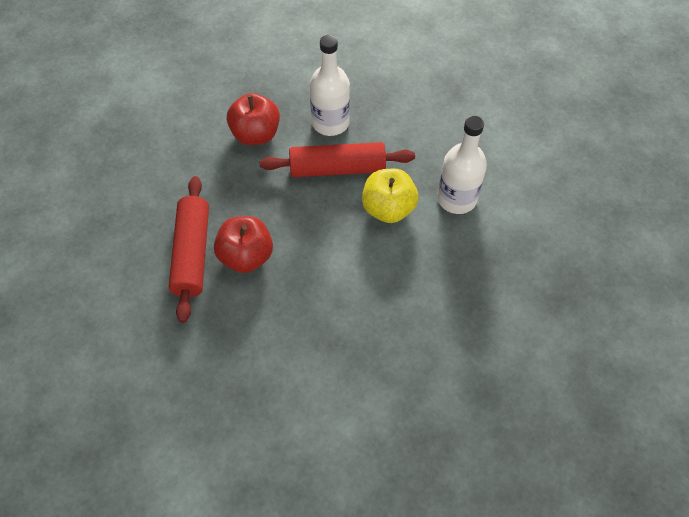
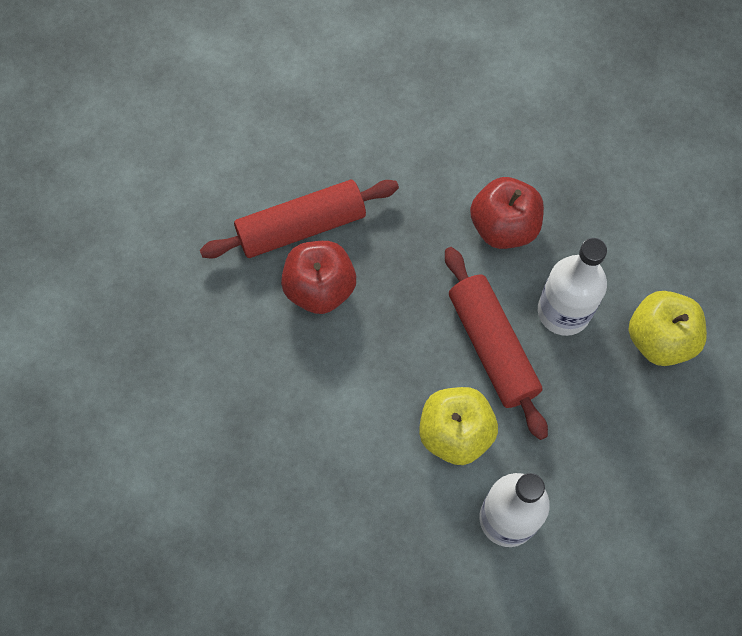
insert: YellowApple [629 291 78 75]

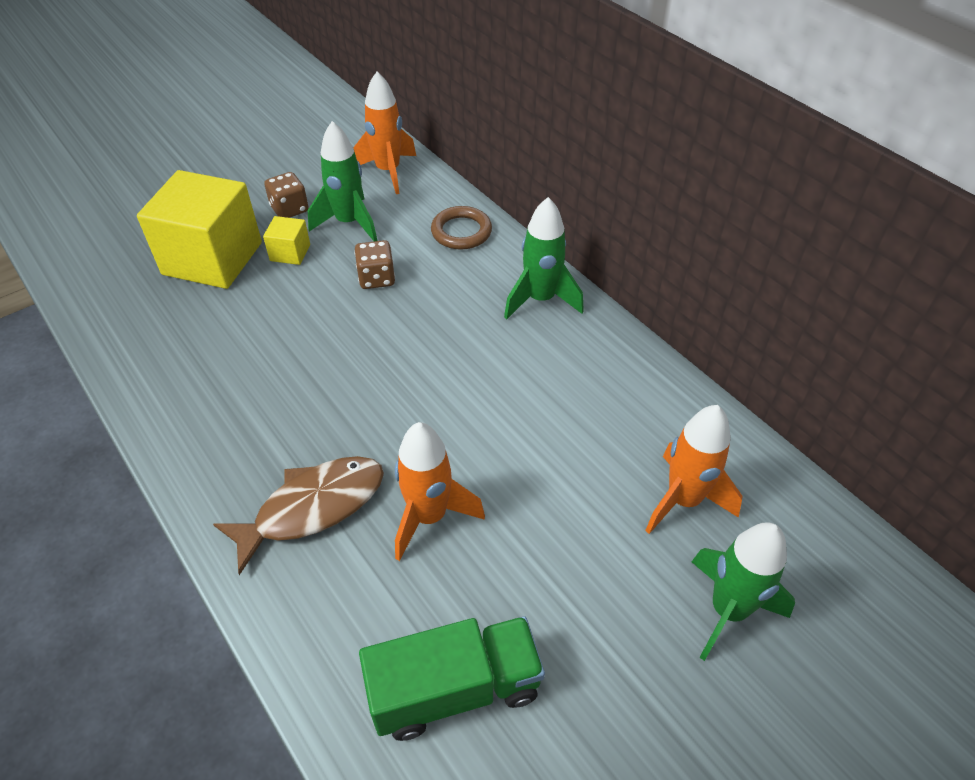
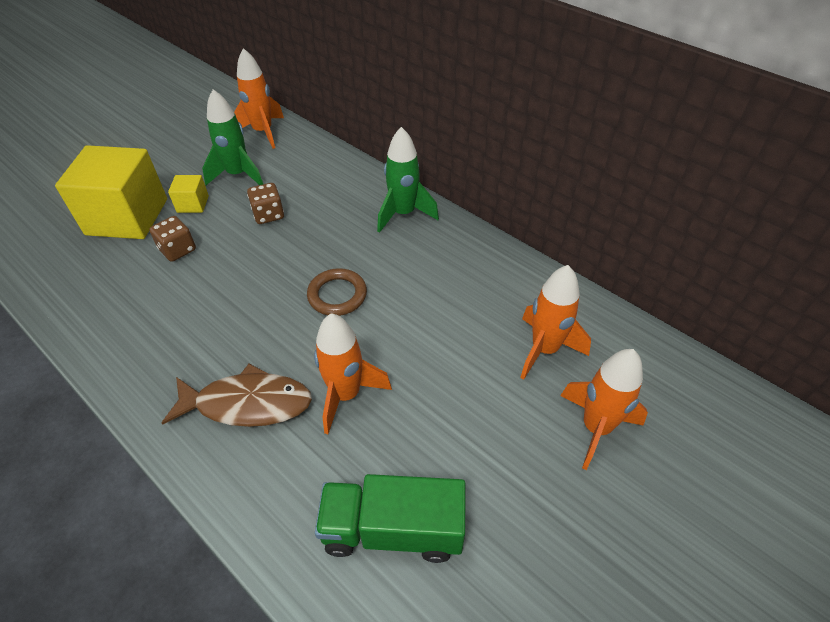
move: BrownDice [264 172 45 46] to [149 216 47 46]; BrownRing [431 206 61 44] to [307 268 60 48]
recolor: GreenRocket [692 522 103 139] to OrangeRocket [560 349 88 121]
rotate: BrownFish [213 456 171 119] = [162 364 150 63] 45 degrees clockwise; GreenTruck [359 616 186 125] = [315 474 151 89] 150 degrees counterclockwise

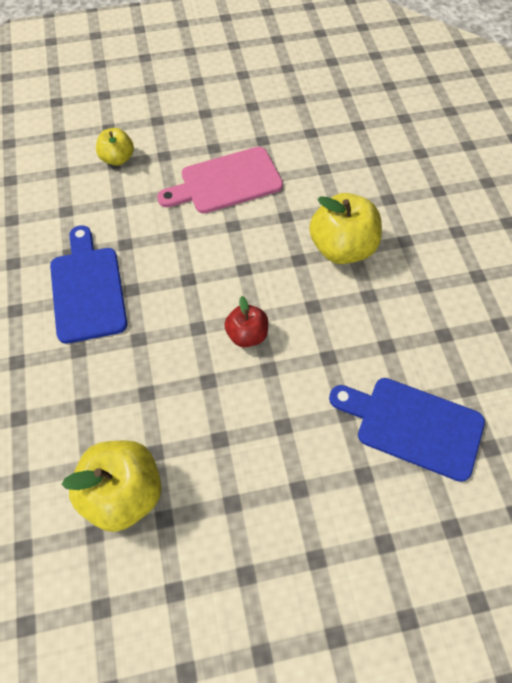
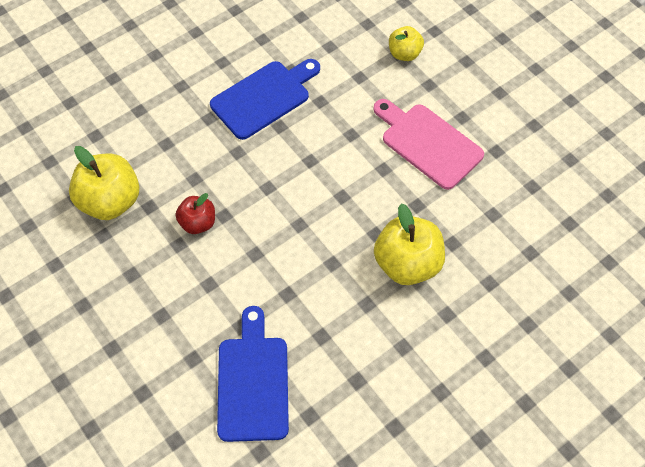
move: RedApple [224 296 44 51] to [176 193 39 41]

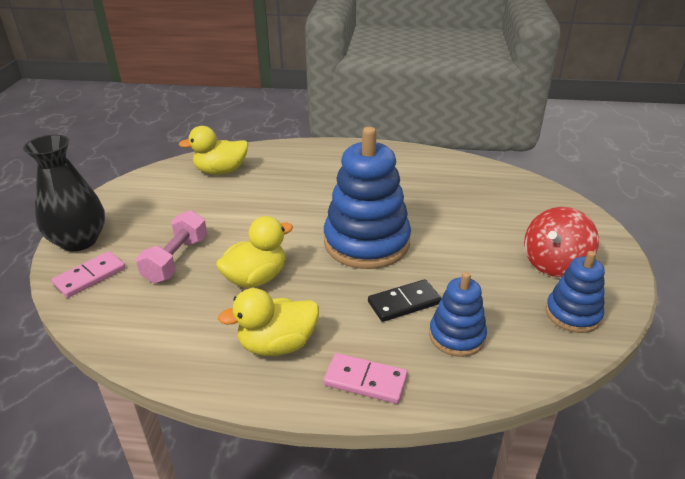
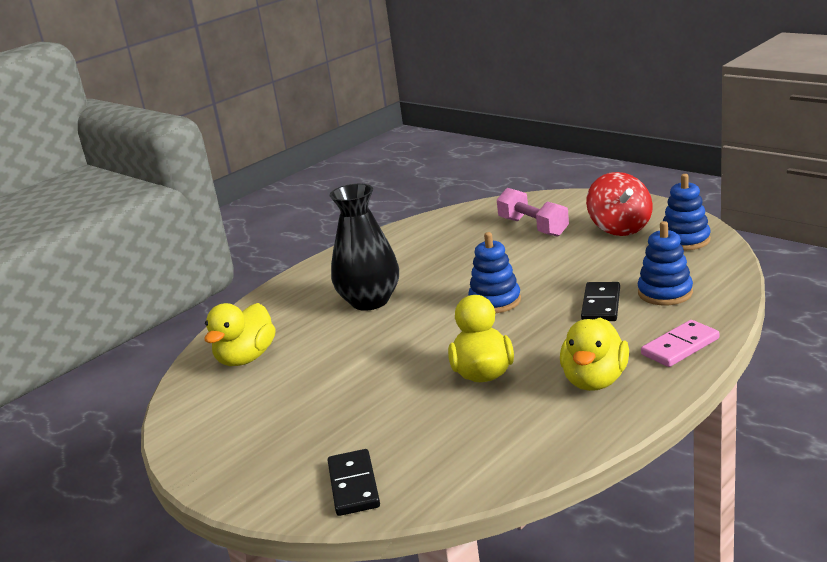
move: BlackVase [23 134 82 118] to [330 184 69 127]; PinkDumbbell [136 210 71 73] to [497 188 72 49]
recolor: PinkDomino [52 251 73 47] to BlackDomino [328 449 52 67]
resize: BlueStackingToy [324 127 87 142] = [468 232 53 81] x0.54

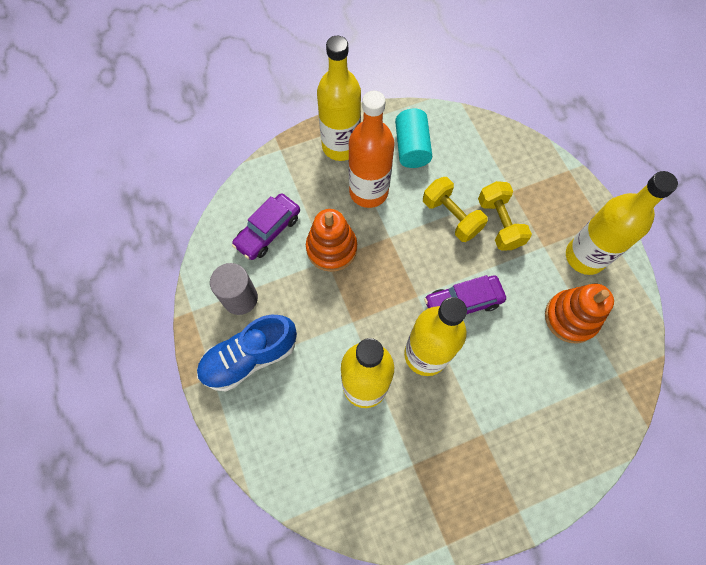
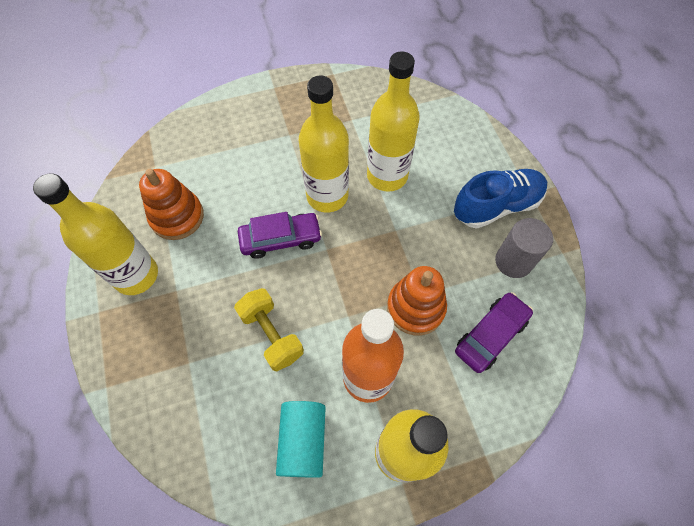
delete: YellowDumbbell [478 181 54 69]

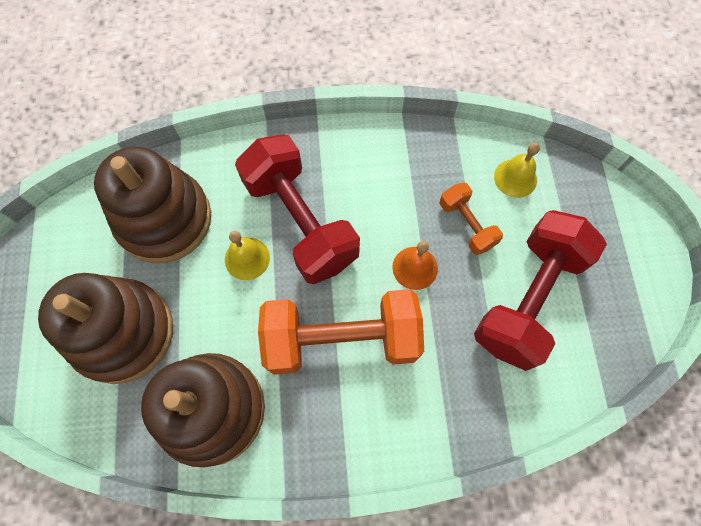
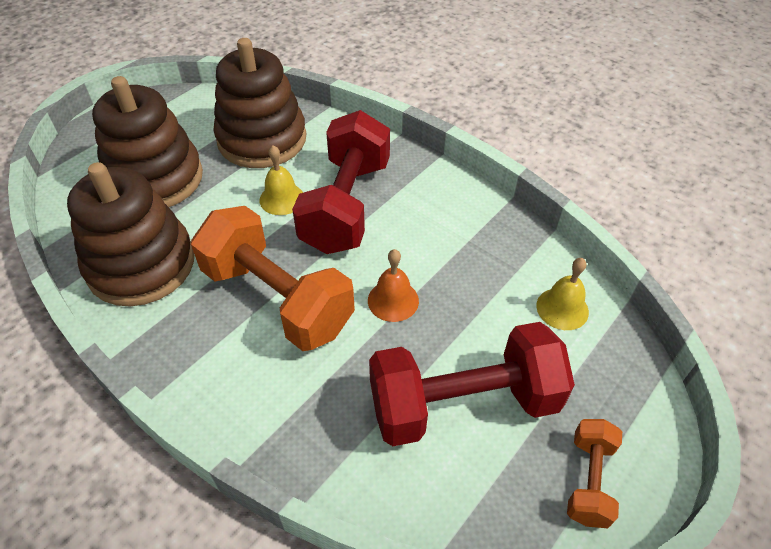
move: OrangeDumbbell [439 182 64 73] to [567 419 55 109]

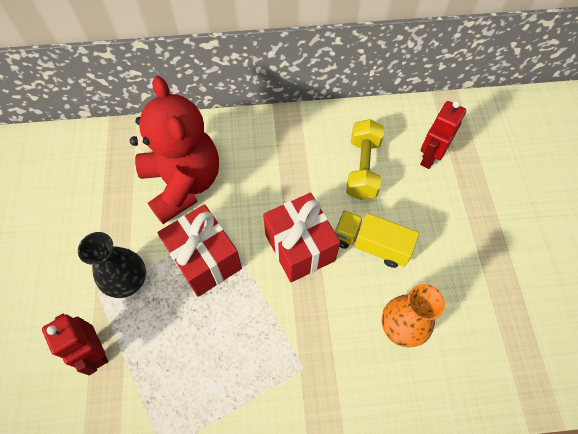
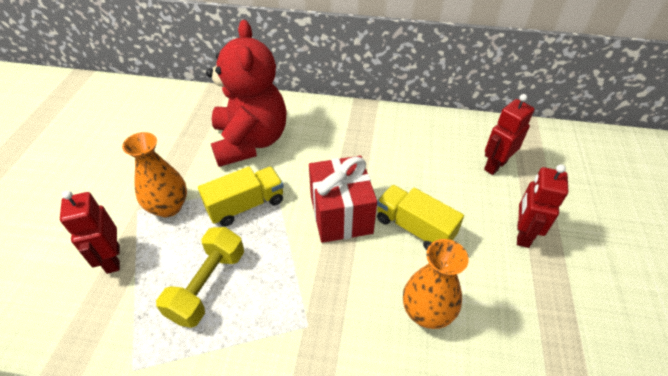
insert: RedRobot [517 164 51 84]
move: YellowDumbbell [346 119 38 81] to [156 227 88 101]
replace: RedGift [157 204 85 93] to YellowTruck [198 167 86 59]
recolor: BlackVase [78 232 68 66] to OrangeVase [122 132 65 85]

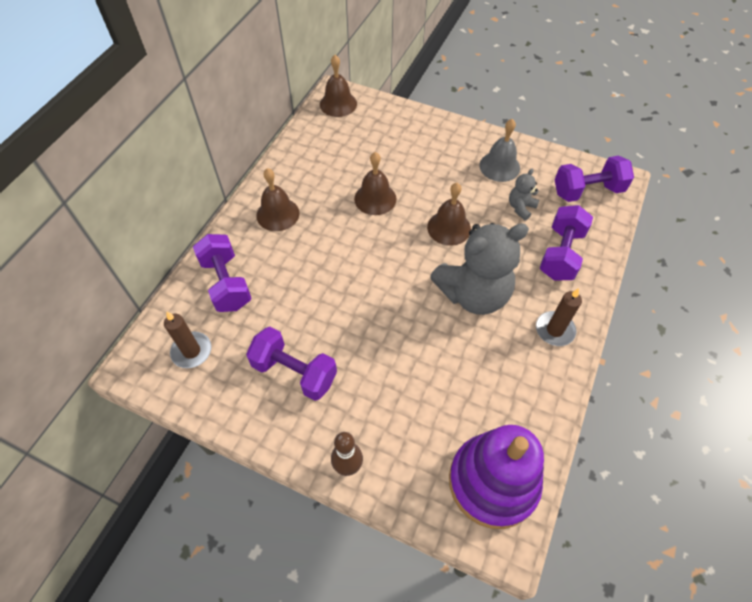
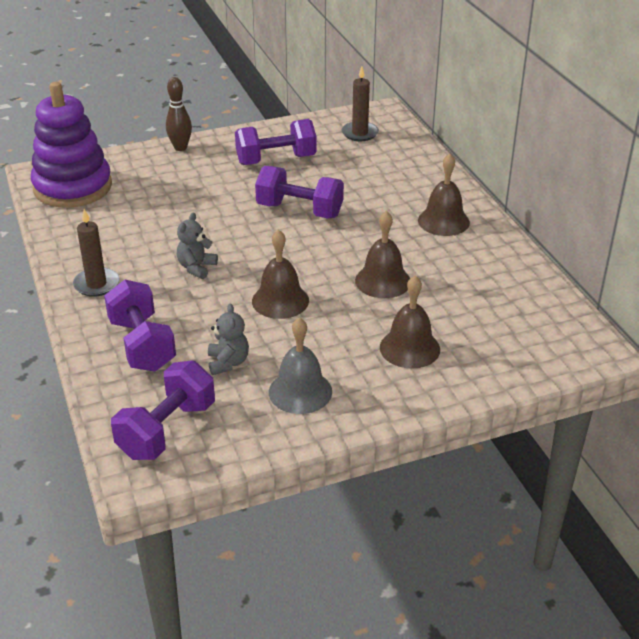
move: PurpleDumbbell [193 234 59 78] to [255 166 89 53]; BrownBell [320 55 37 62] to [380 275 60 94]
resize: GreyTeddyBear [430 223 99 92] = [177 213 41 66] x0.44

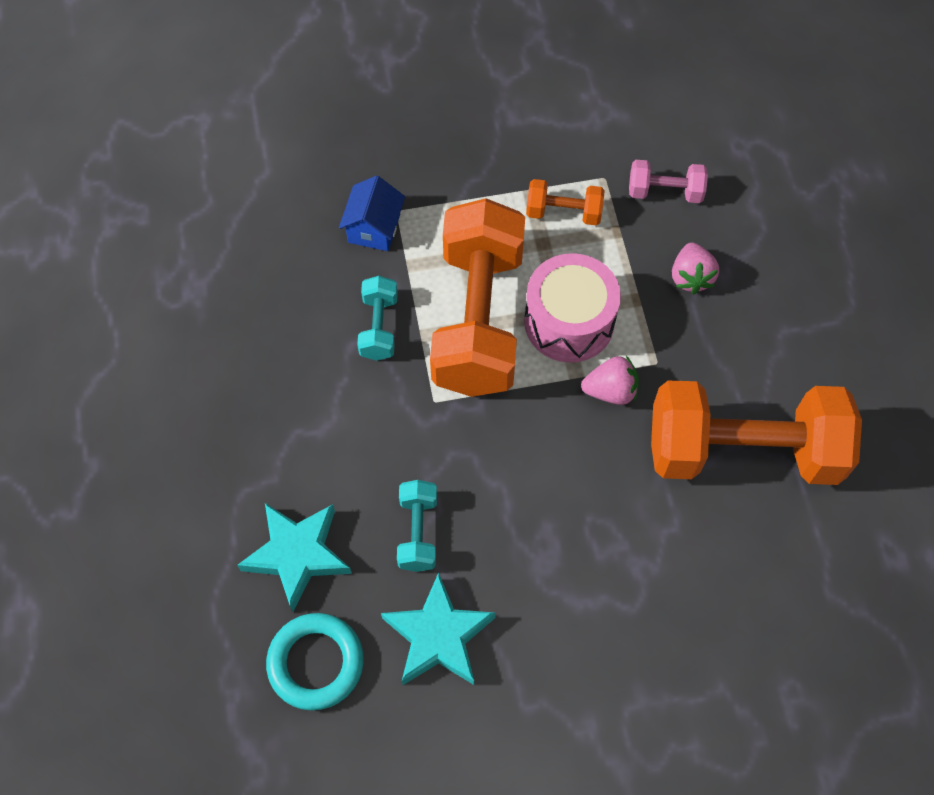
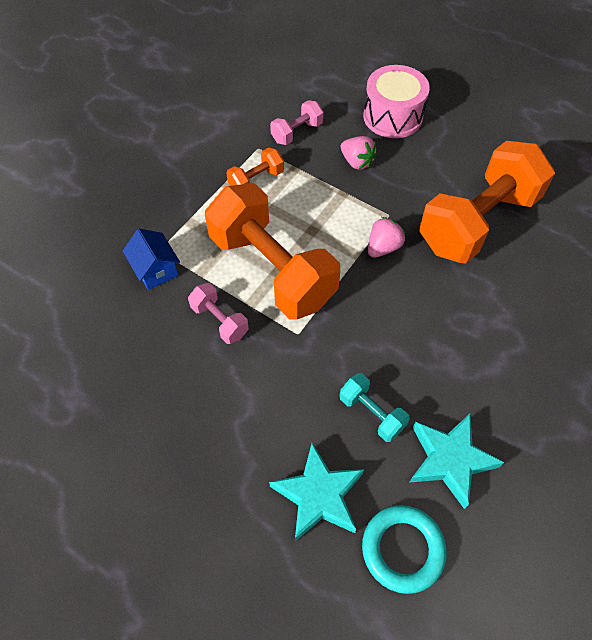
move: PinkDrum [524 253 97 110] to [363 65 67 73]
recolor: TurquoiseDumbbell [357 276 41 85] to PinkDumbbell [188 283 61 61]

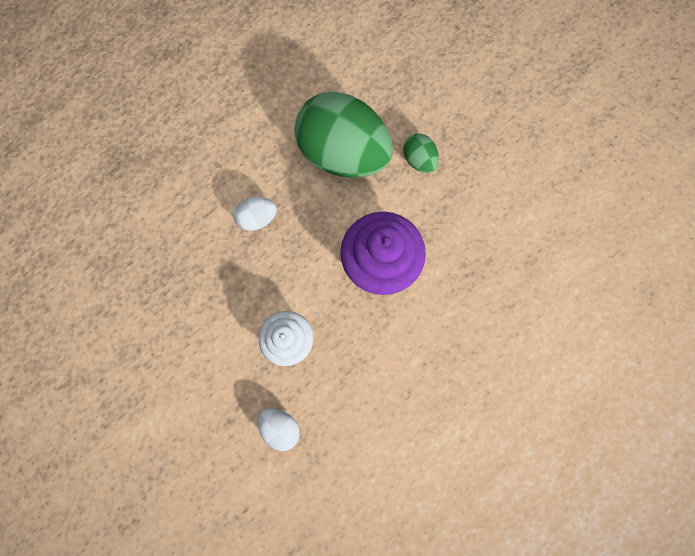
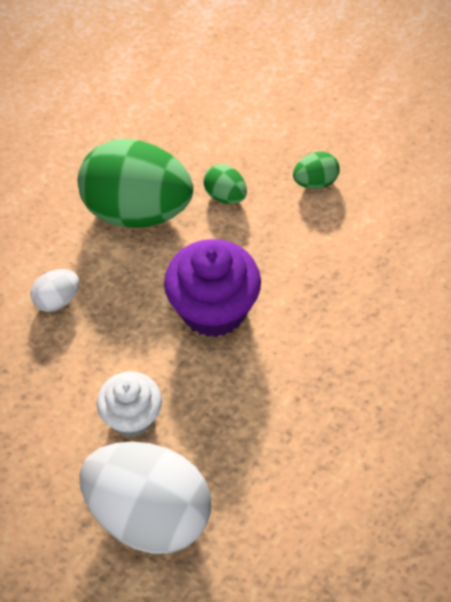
insert: GreenEgg [293 152 47 37]
resize: WhiteEgg [257 409 43 42] = [79 441 132 113] x2.34

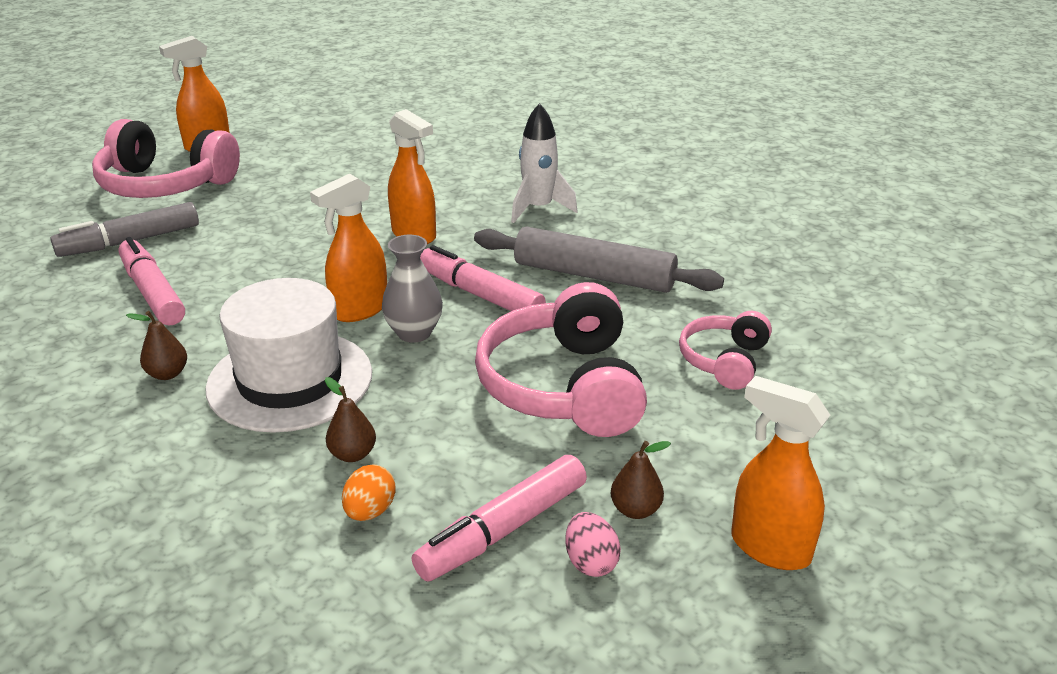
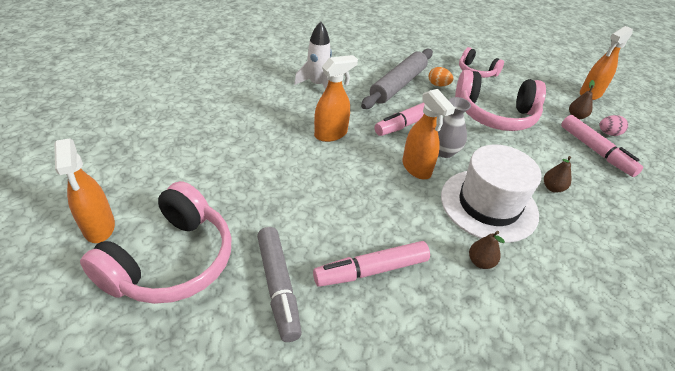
move: OrangeEgg [342 464 54 57] to [429 67 24 19]

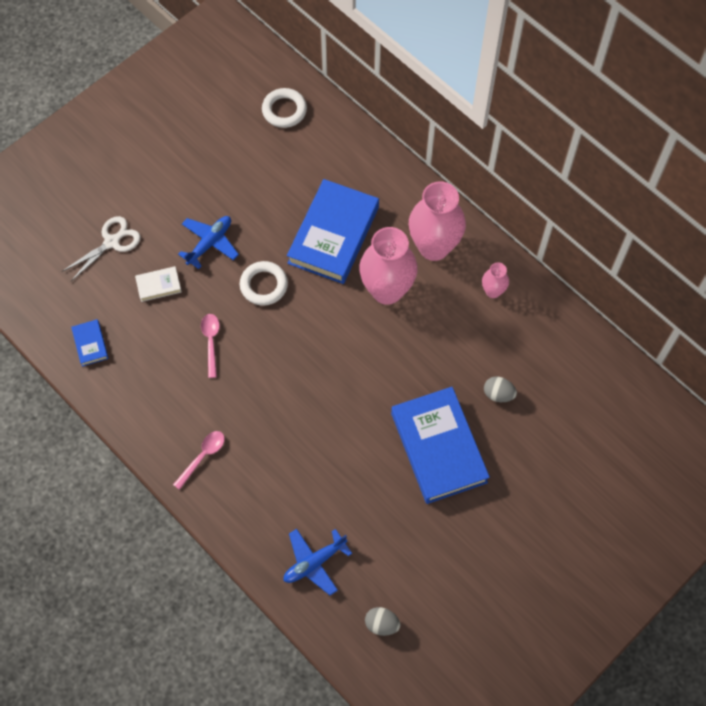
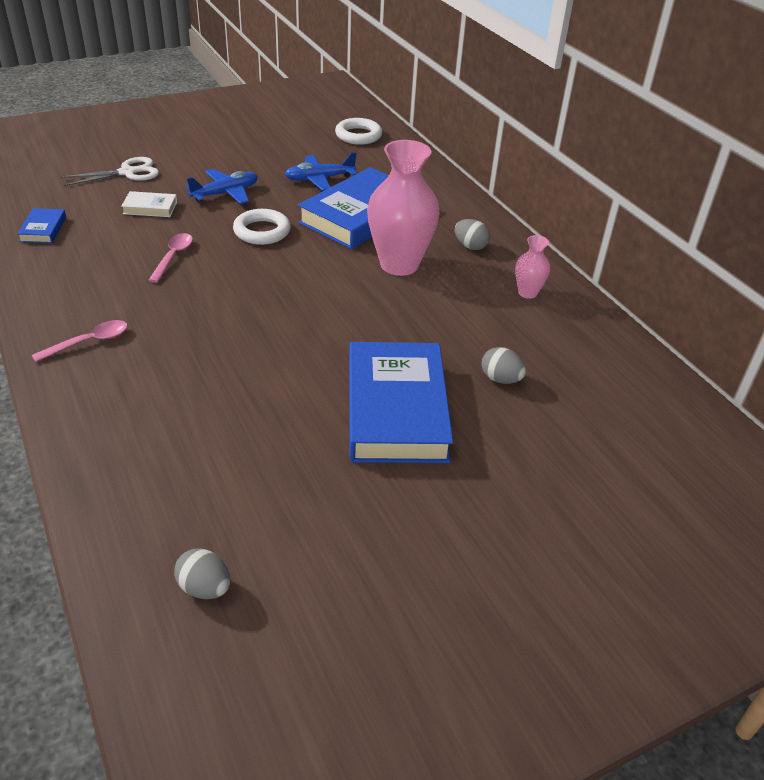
move: BluePlane [283 529 69 67] to [284 152 73 39]
replace: PinkVase [409 181 57 80] to GreyEgg [455 219 35 31]

